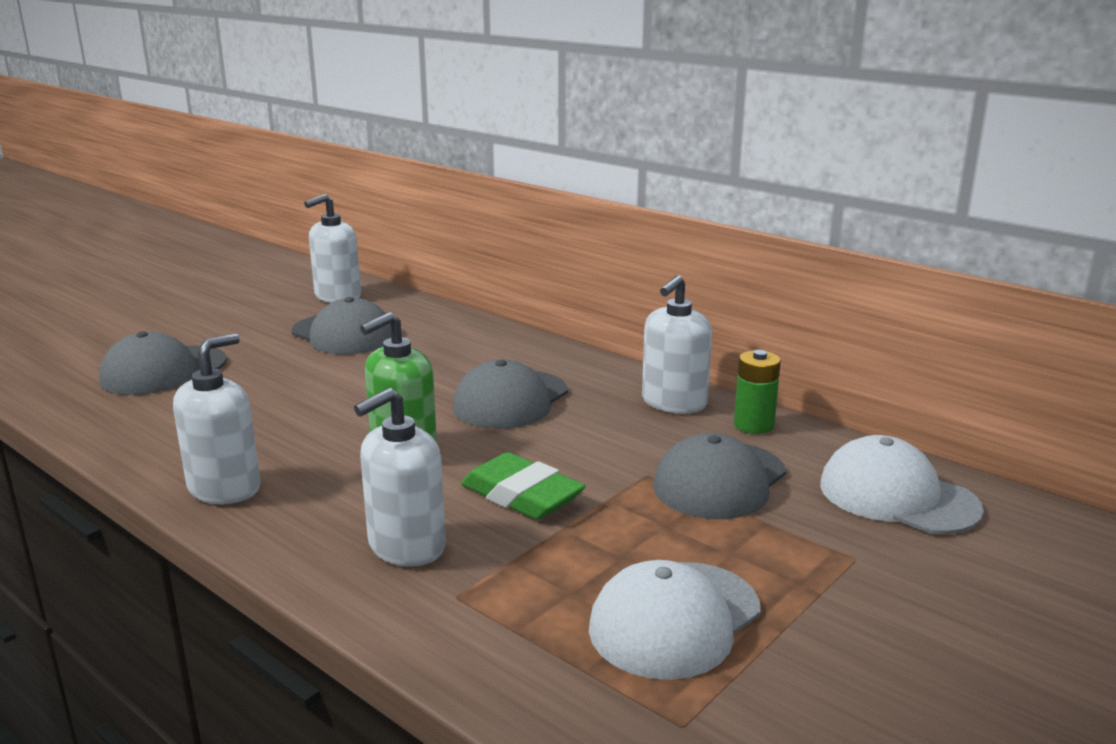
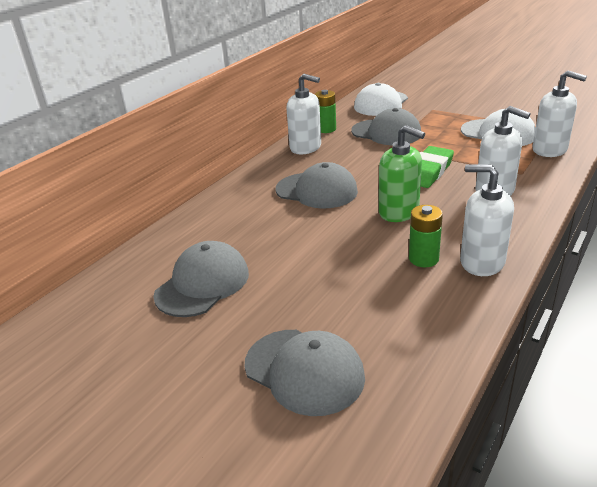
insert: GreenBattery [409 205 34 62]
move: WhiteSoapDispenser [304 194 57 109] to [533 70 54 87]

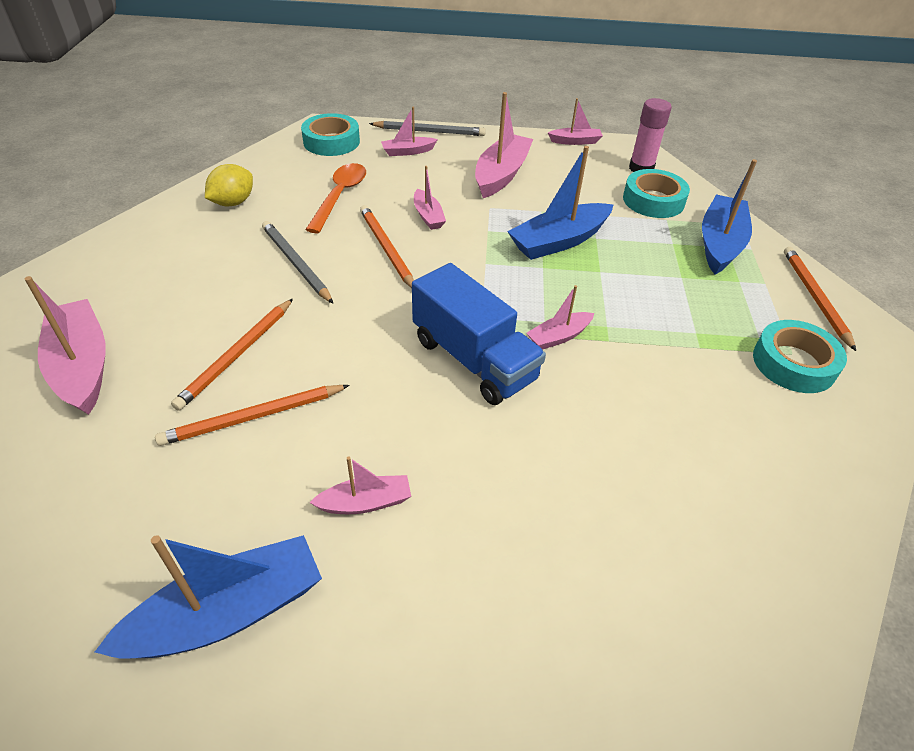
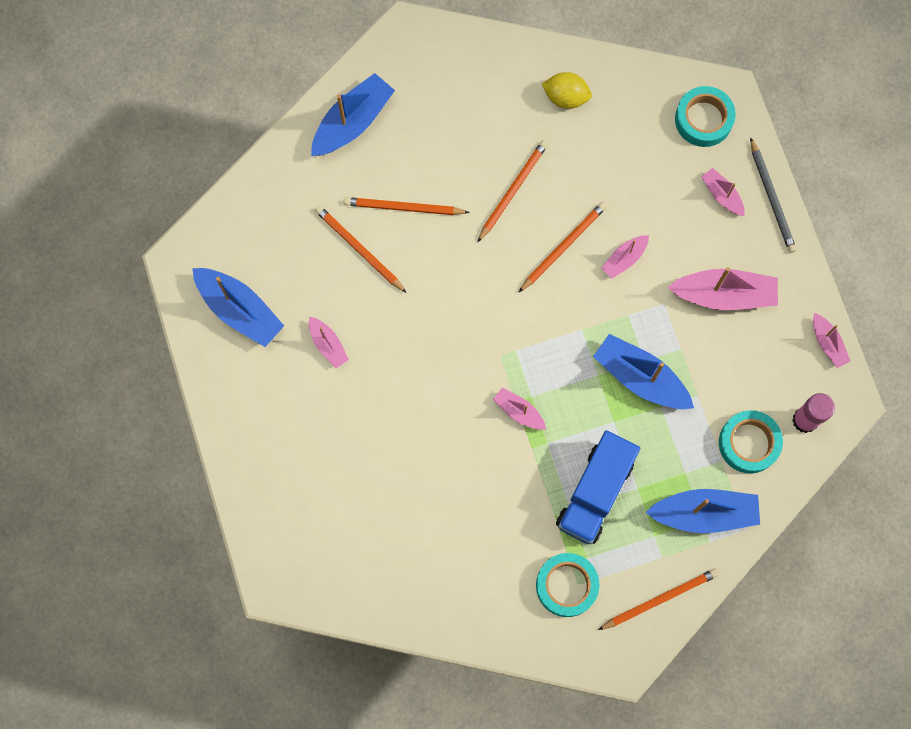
delete: OrangeSpoon [305 163 61 70]
move: BlueTruck [412 263 134 142] to [556 430 84 114]
recolor: PinkBoat [25 276 81 139] to BlueBoat [311 73 84 83]; GreyPencil [262 221 71 83] to OrangePencil [477 140 71 103]

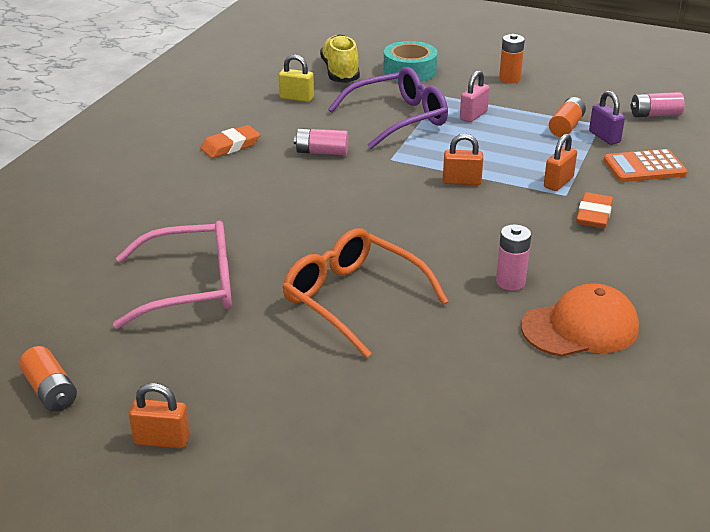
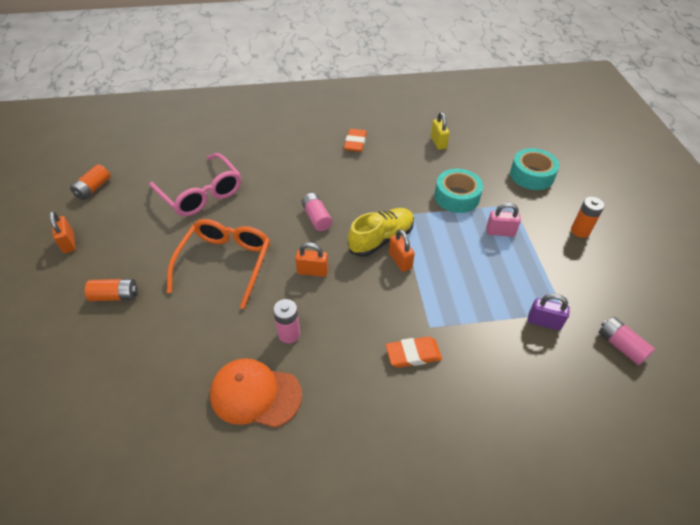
delete: OrangeCalculator [603 149 84 33]
move: PinkBattery [294 128 54 27] to [301 193 31 38]; YellowShoe [320 34 40 49] to [348 208 66 49]; OrangePadlock [544 134 33 57] to [295 242 33 35]; OrangeBattery [549 97 37 40] to [85 279 53 22]
replace: PurpleGlasses [328 67 120 82] to TurquoiseTape [434 169 49 44]
rotate: OrangeEraser [200 125 60 33] = [344 129 23 23] 75 degrees clockwise; OrangeCap [521 284 118 73] = [210 358 92 70] 150 degrees clockwise; PurplePadlock [589 91 36 54] = [528 293 42 37] 75 degrees clockwise

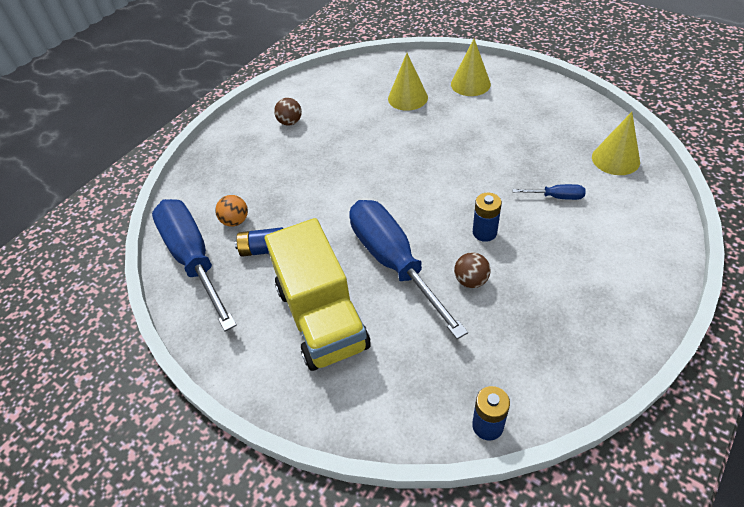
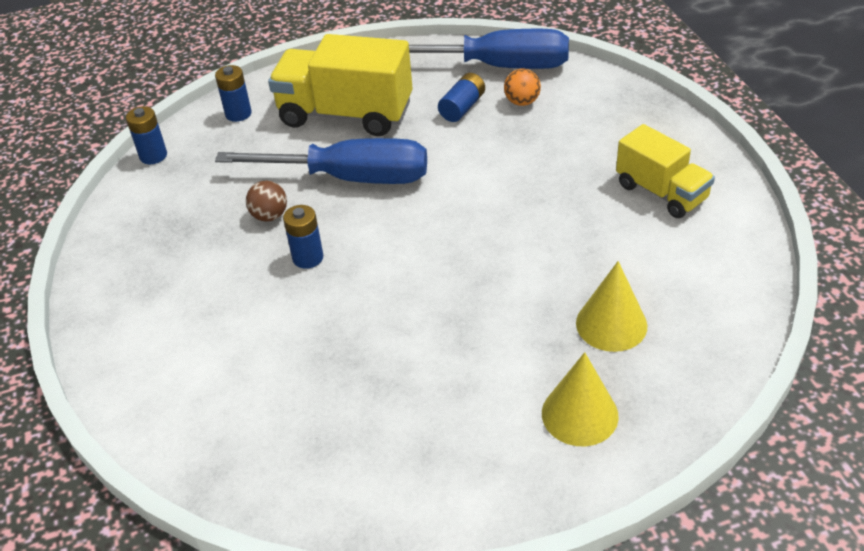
delete: BlueScrewdriver [512 184 74 16]; YellowCone [592 112 48 63]
insert: BlueBattery [215 65 37 57]
replace: BrownBall [274 98 28 28] to YellowTruck [616 124 99 94]

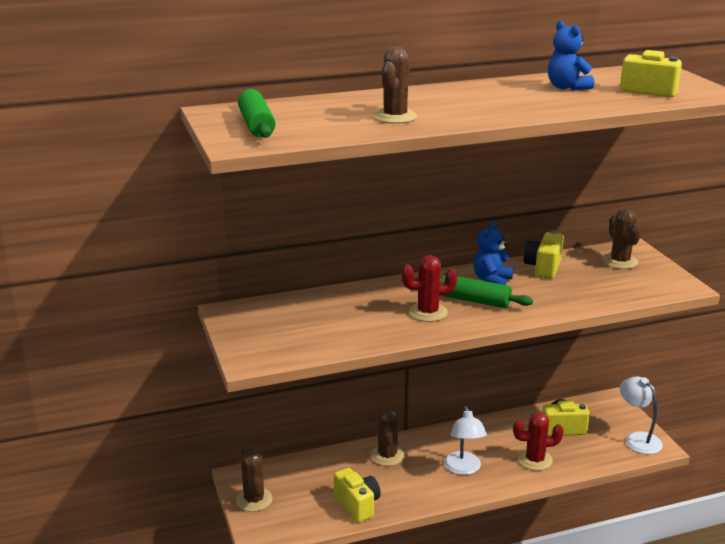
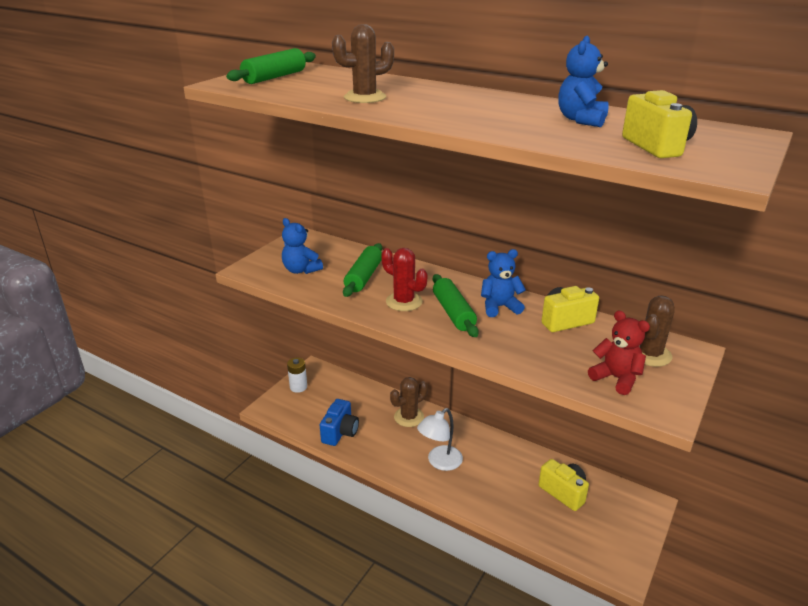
delete: RedCactus [513 412 51 59]; WhiteLamp [620 376 43 78]
insert: BlueTeddyBear [282 218 41 56]; GreenRollingPin [343 243 39 54]; RedTeddyBear [588 310 62 85]
replace: BrownCactus [236 444 37 68] to WhiteBattery [287 358 20 35]
recolor: YellowCamera [334 468 47 55] to BlueCamera [320 399 39 47]

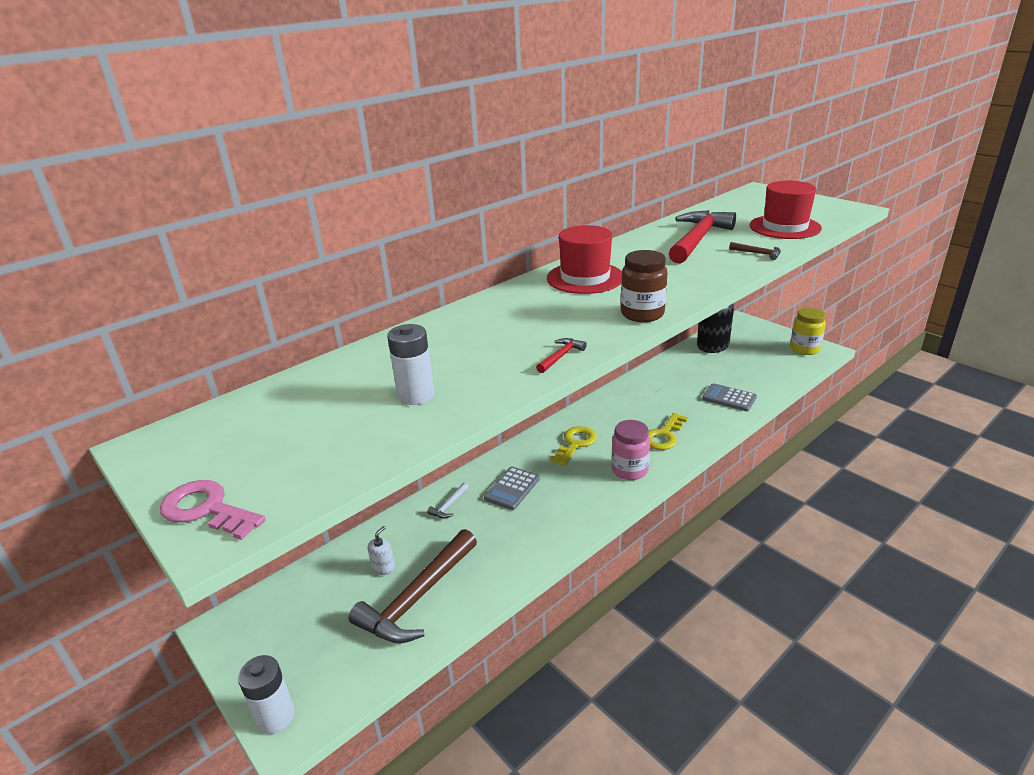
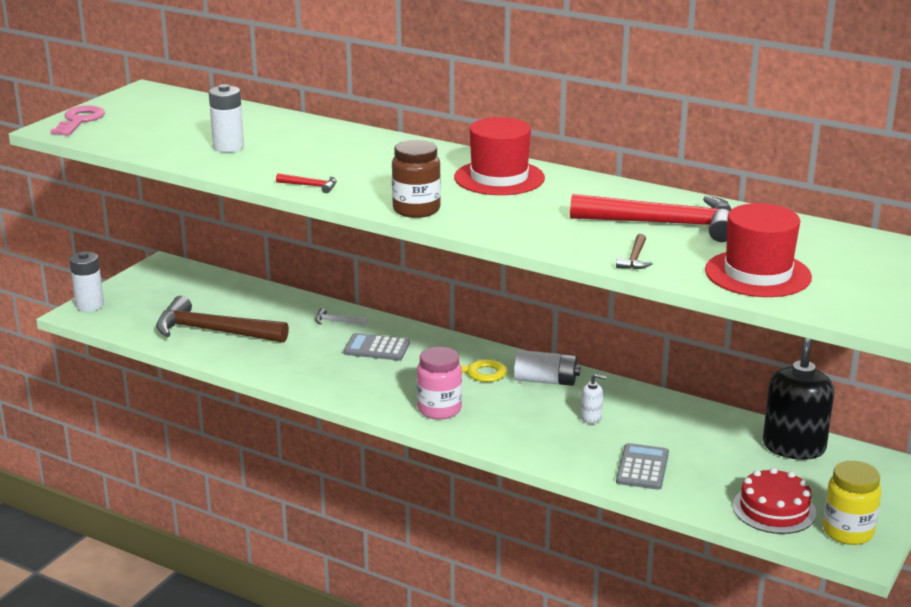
delete: YellowKey [648 413 40 37]
insert: WhiteBattery [514 350 66 36]; RedCake [733 468 83 66]
move: WhiteSoapDispenser [368 526 27 49] to [581 374 25 50]

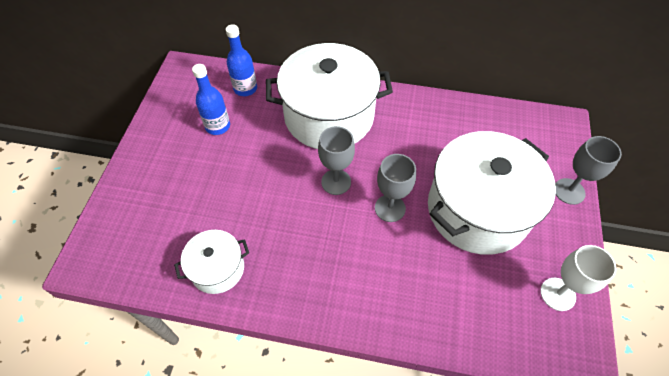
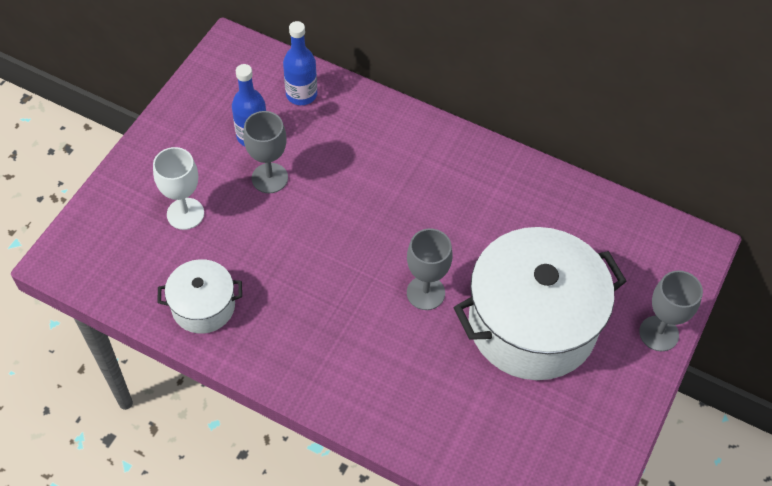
delete: WhitePot [266 43 127 106]
move: GreyGoblet [318 126 37 69] to [243 111 45 82]; WhiteGoblet [541 245 76 66] to [153 147 51 83]

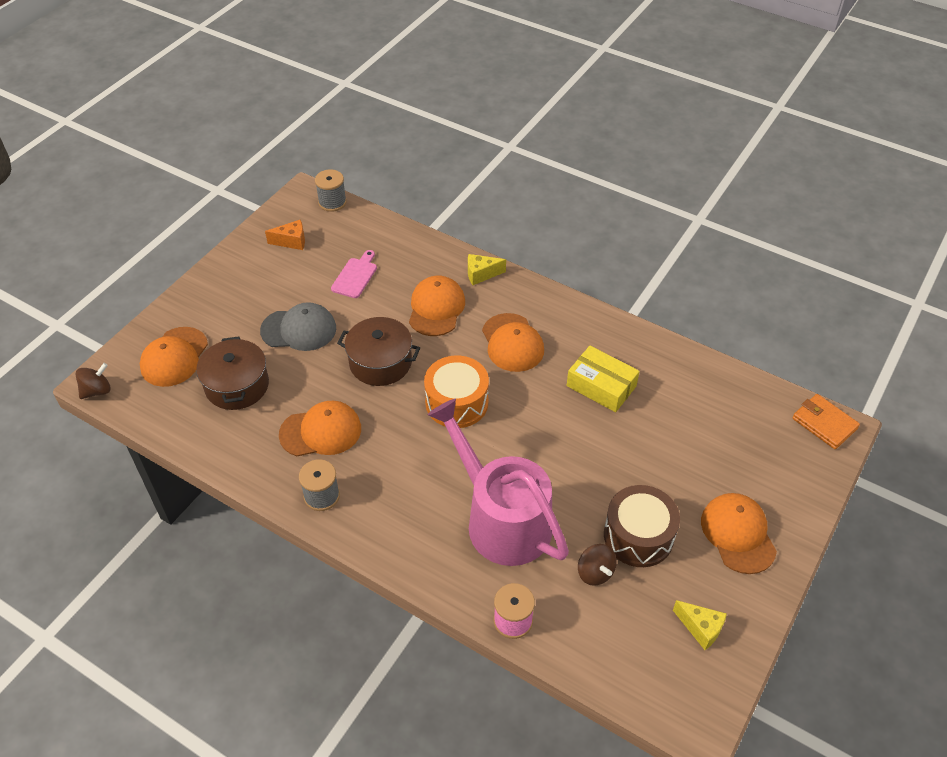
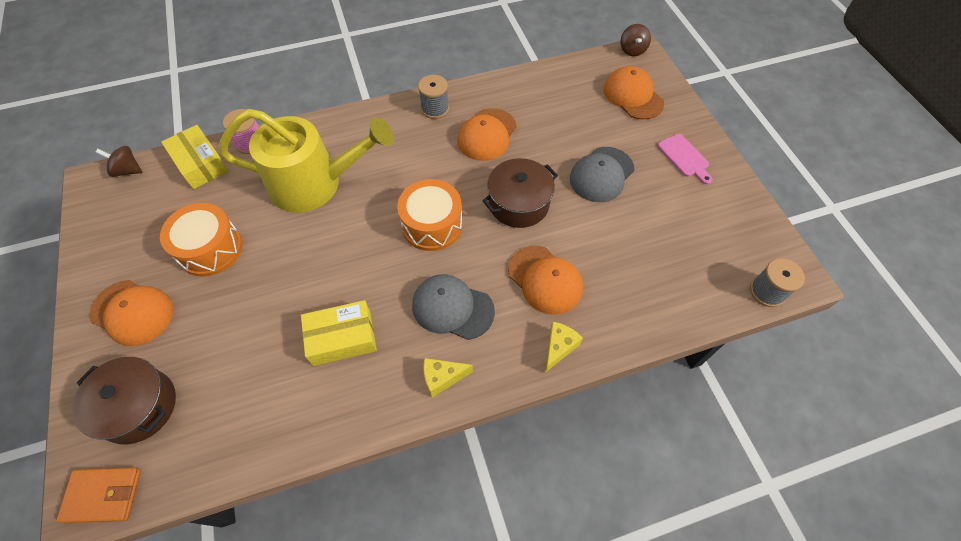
delete: OrangeCheese [265 220 40 30]
insert: YellowBox [161 125 68 64]
move: BrownPot [196 336 73 74] to [72 357 104 88]; PinkCuttingBoard [331 250 46 48] to [657 134 56 51]; BrownSpinningTop [578 544 39 42] to [96 146 46 31]; YellowCheese [673 600 54 50] to [423 358 50 40]
recolor: PinkWateringCan [427 399 142 167] to YellowWateringCan [219 109 175 104]; OrangeCap [482 313 62 59] to GreyCap [412 274 83 66]; BrownDrum [604 485 76 82] to OrangeDrum [160 203 83 74]

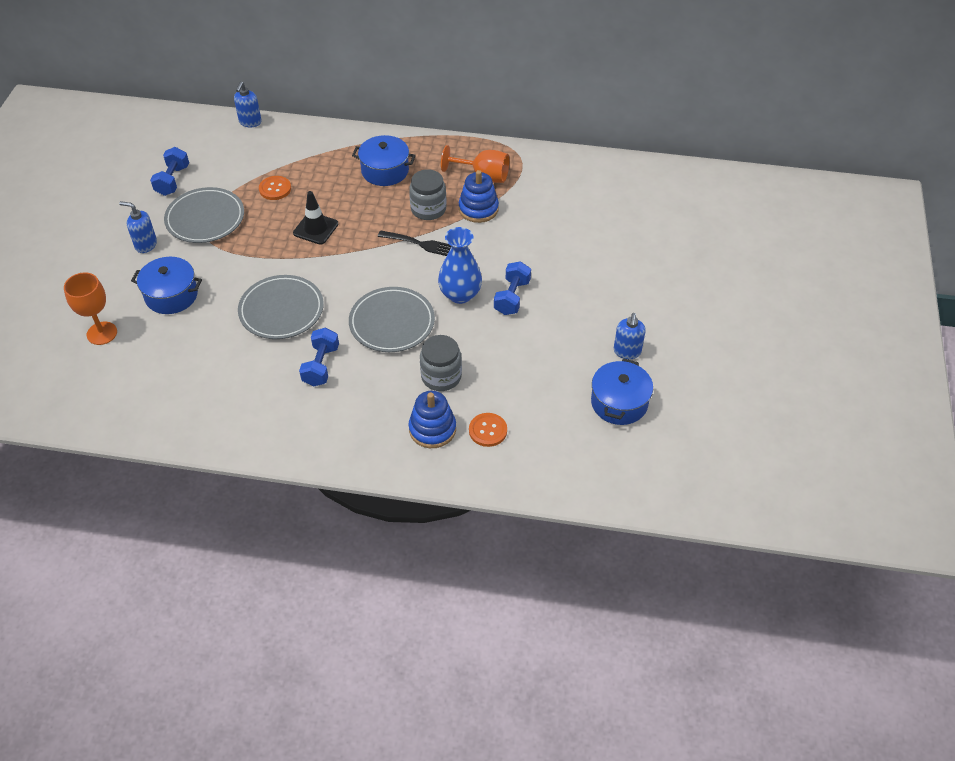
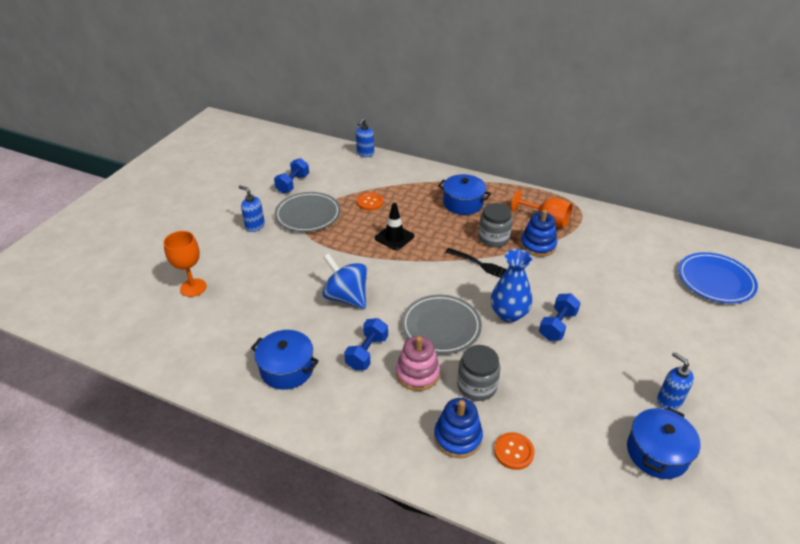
insert: PinkStackingToy [396 336 44 55]; BluePlate [678 252 80 52]
move: BluePot [131 257 71 57] to [251 330 68 60]
replace: GreyPlate [238 275 86 64] to BlueSpinningTop [323 254 44 55]
rotate: BlueSoapDispenser [614 313 32 46] = [657 352 37 58] 120 degrees clockwise

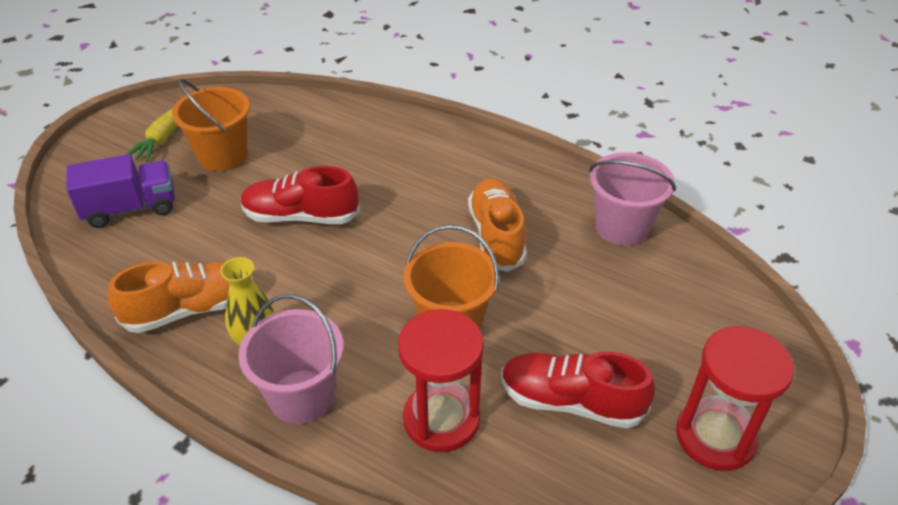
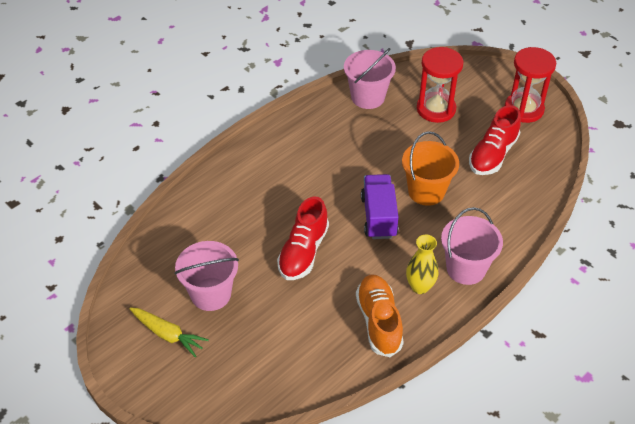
delete: OrangeShoe [468 178 59 94]
move: PurpleTruck [66 154 109 74] to [361 174 38 65]; RedHourglass [398 309 86 143] to [417 47 46 76]
recolor: OrangeBucket [172 79 78 92] to PinkBucket [175 241 64 70]

